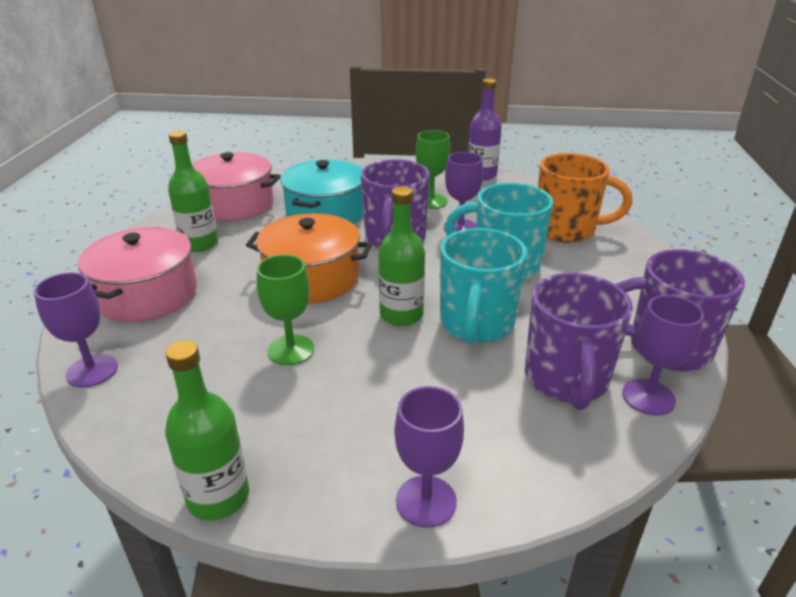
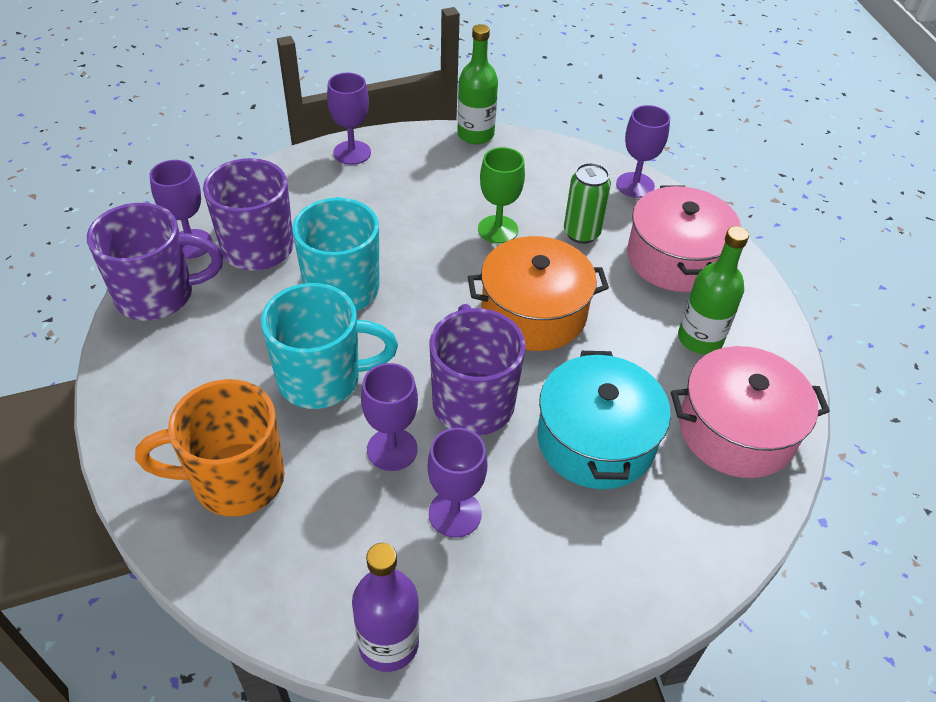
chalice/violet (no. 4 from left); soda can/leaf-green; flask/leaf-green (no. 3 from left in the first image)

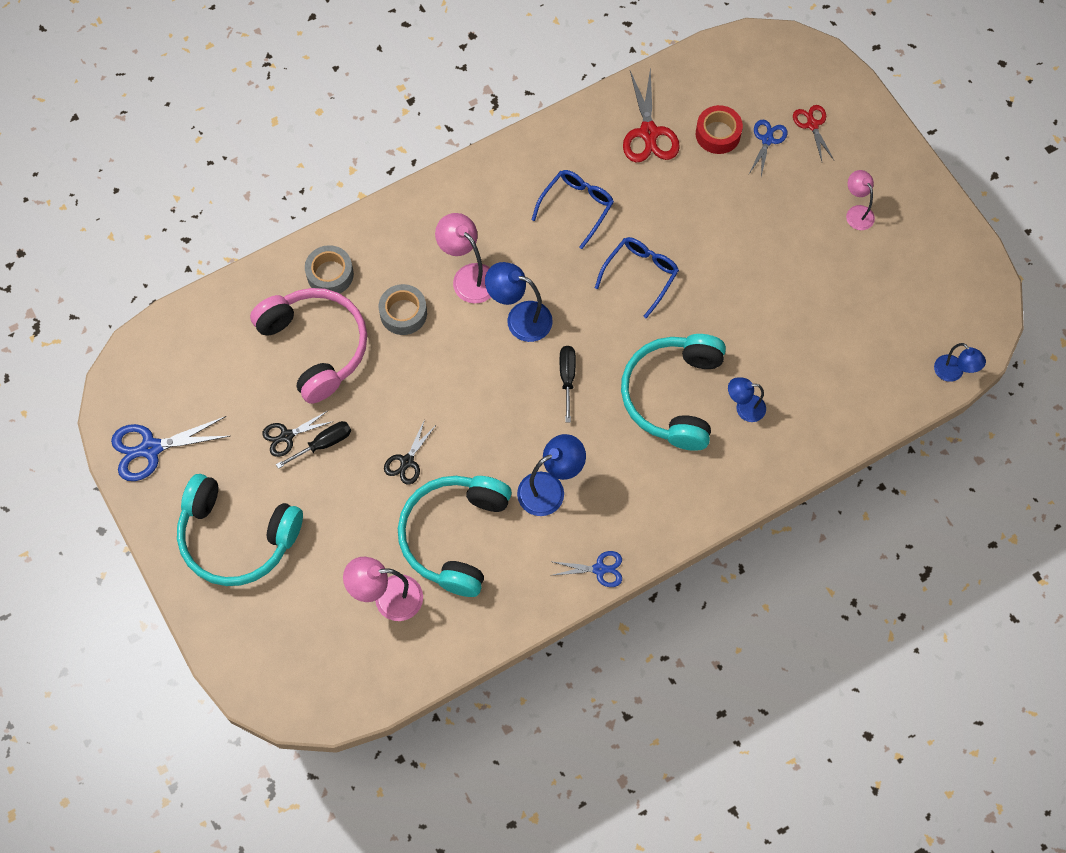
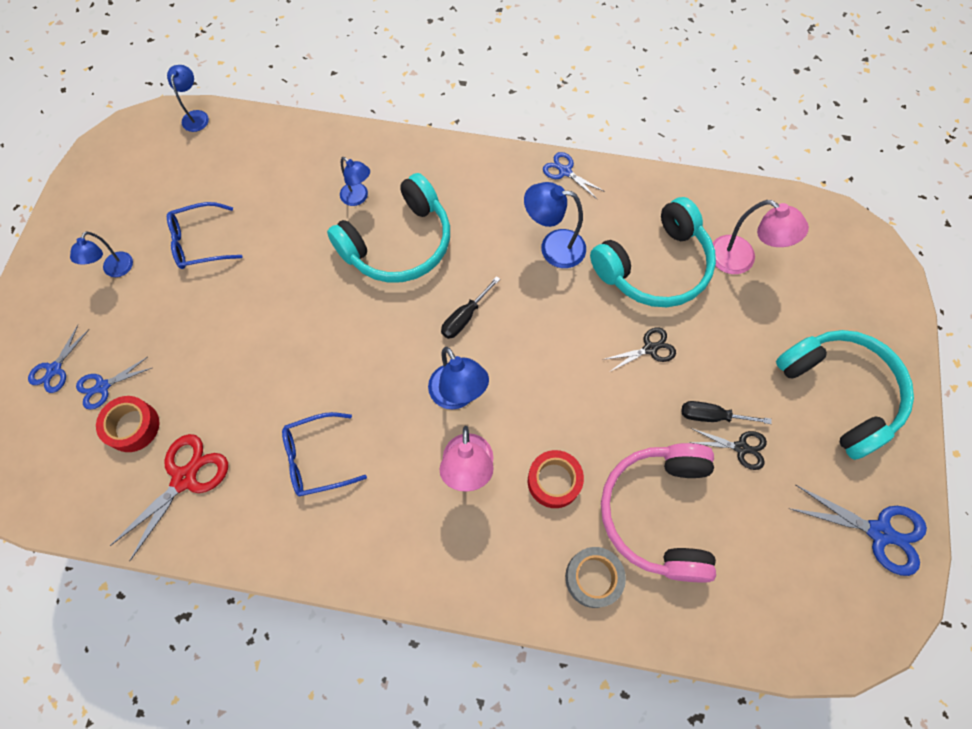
pair of scissors/blue (no. 1 from left); lamp/blue (no. 1 from left); spectacles/blue (no. 1 from left); tape/crimson (no. 2 from left)

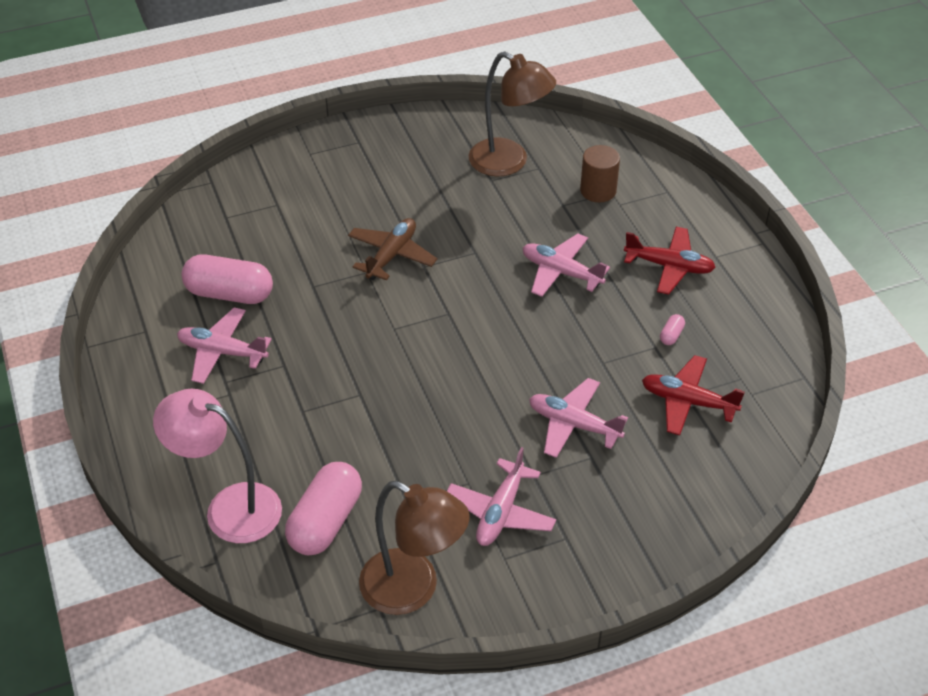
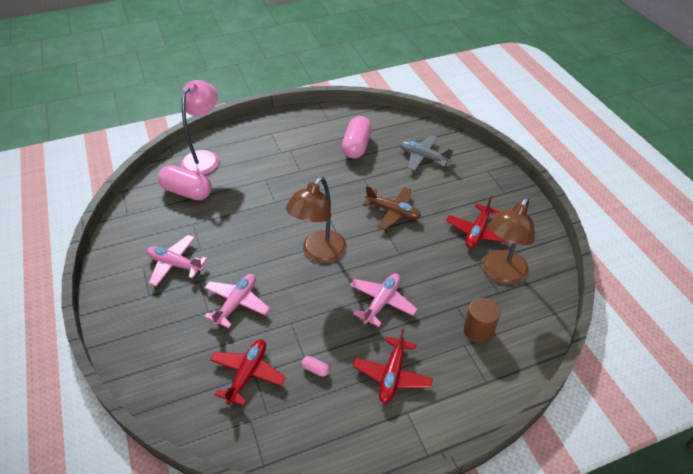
lamp/russet (no. 1 from left); aeroplane/ash-grey; aeroplane/crimson (no. 3 from left); aeroplane/rosy (no. 1 from left in the first image)

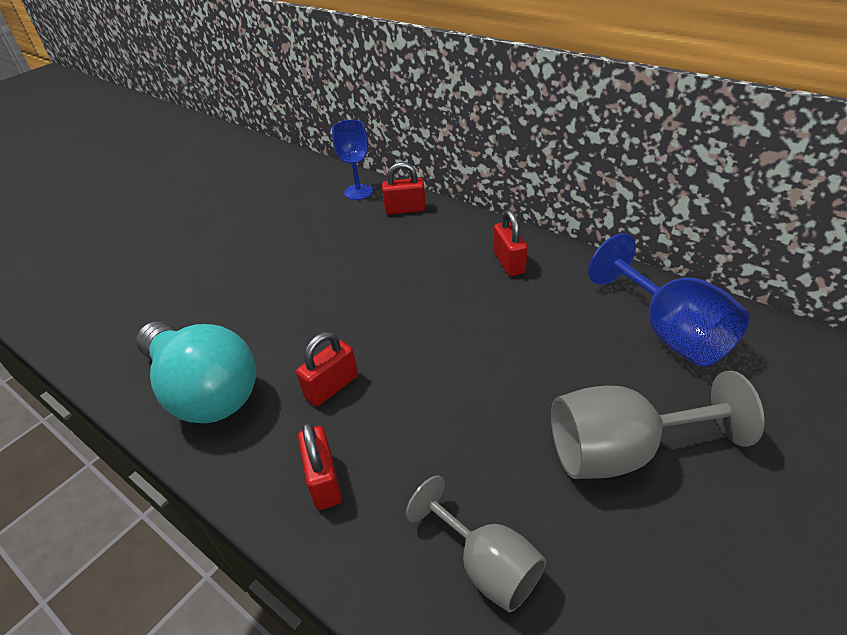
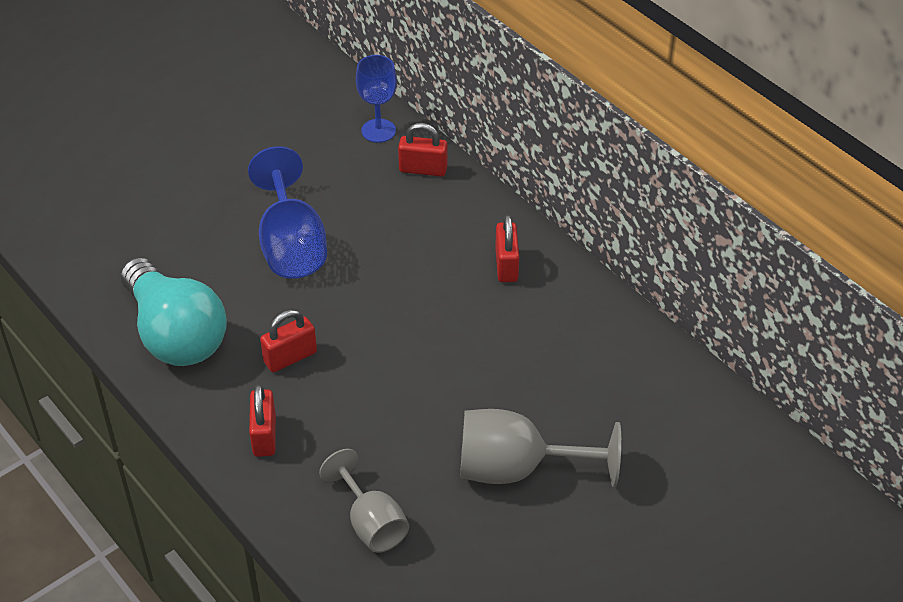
chalice/blue (no. 1 from left)

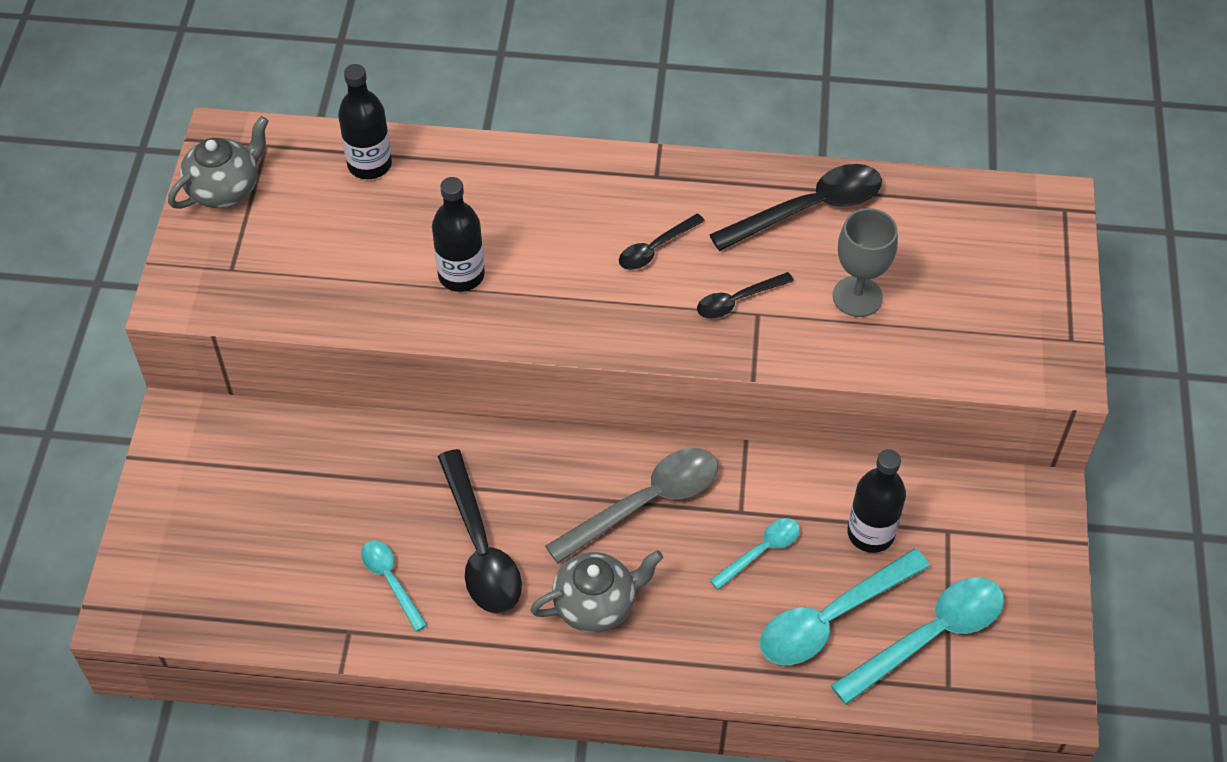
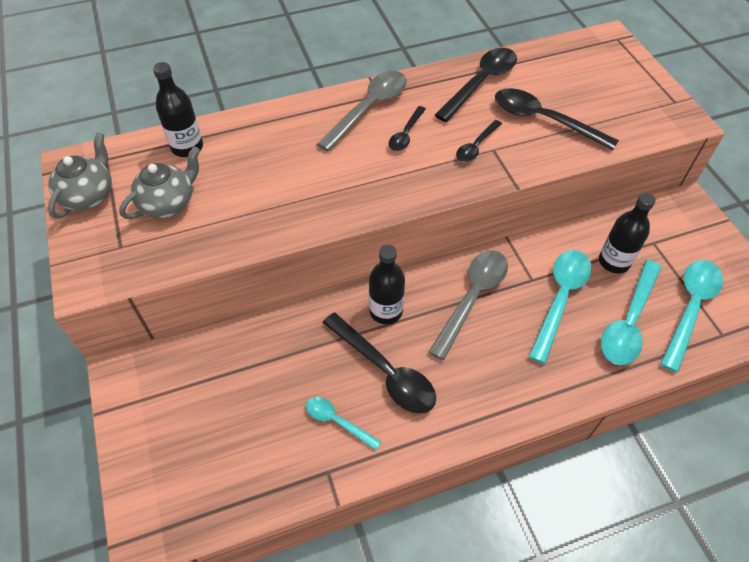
china teapot/ash-grey (no. 2 from left); tablespoon/ash-grey (no. 1 from left); flask/jet-black (no. 2 from left); tablespoon/jet-black (no. 5 from left); tablespoon/teal (no. 2 from left)

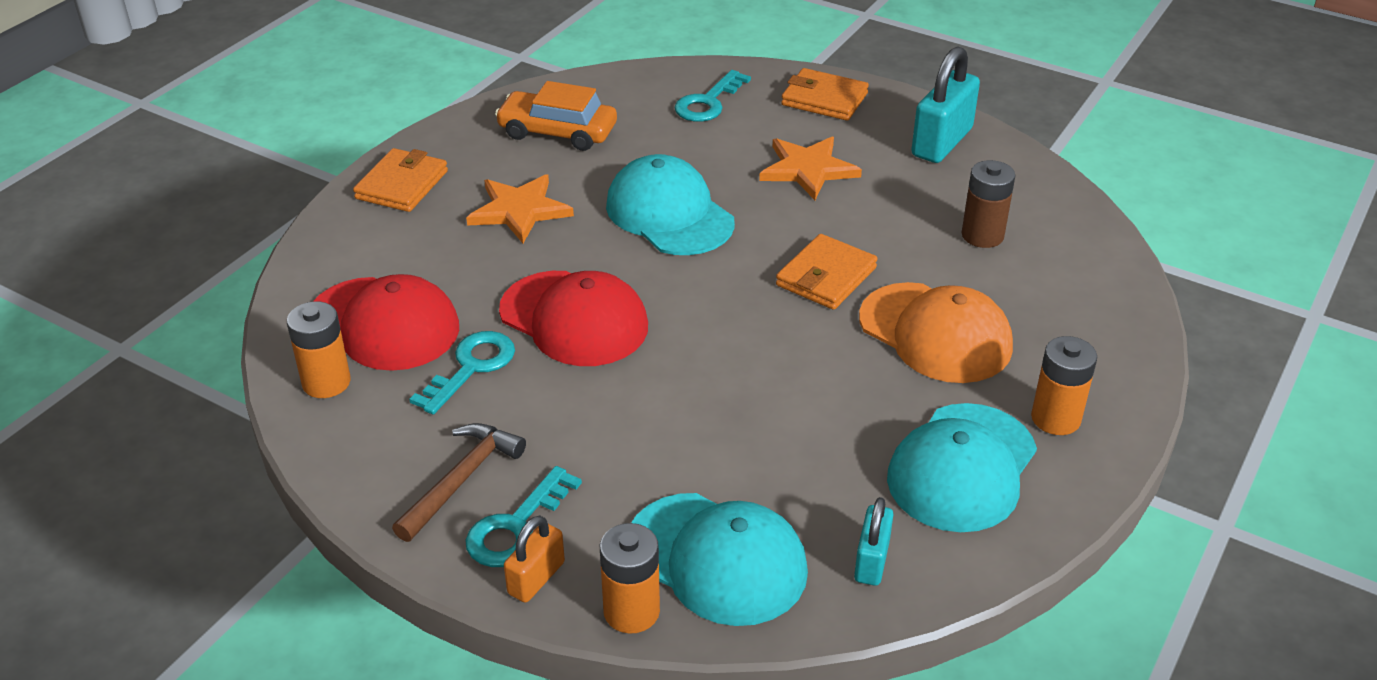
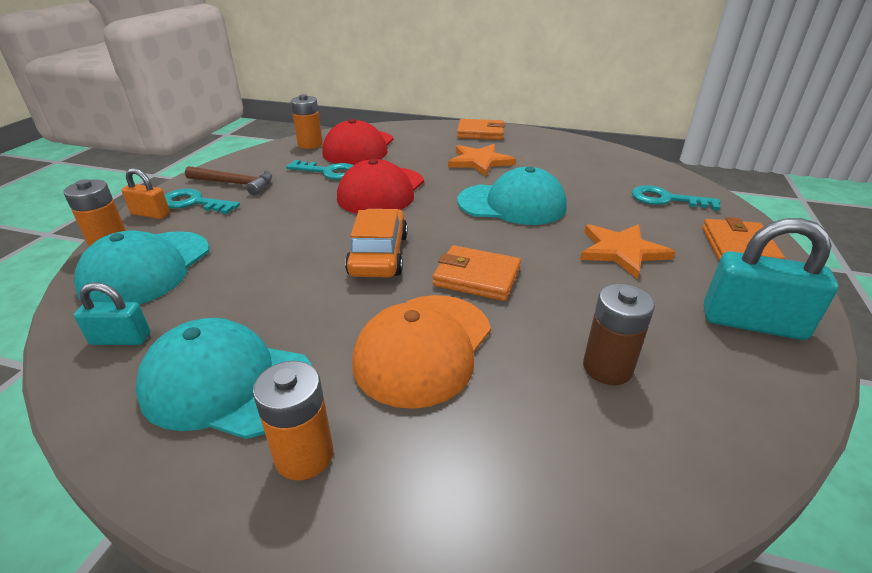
car/bright orange; peaked cap/teal (no. 3 from left)

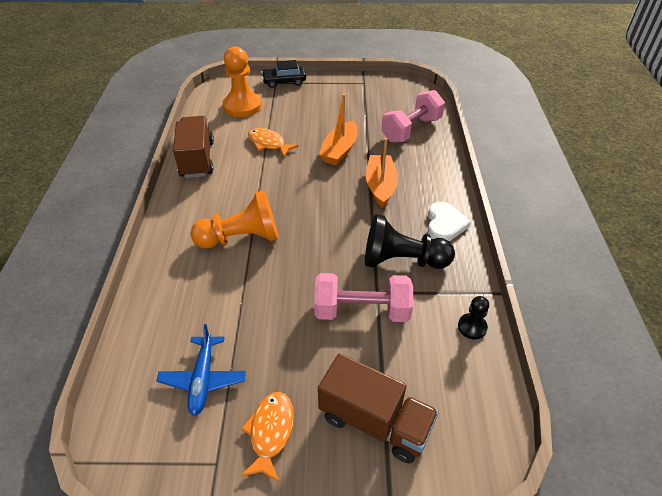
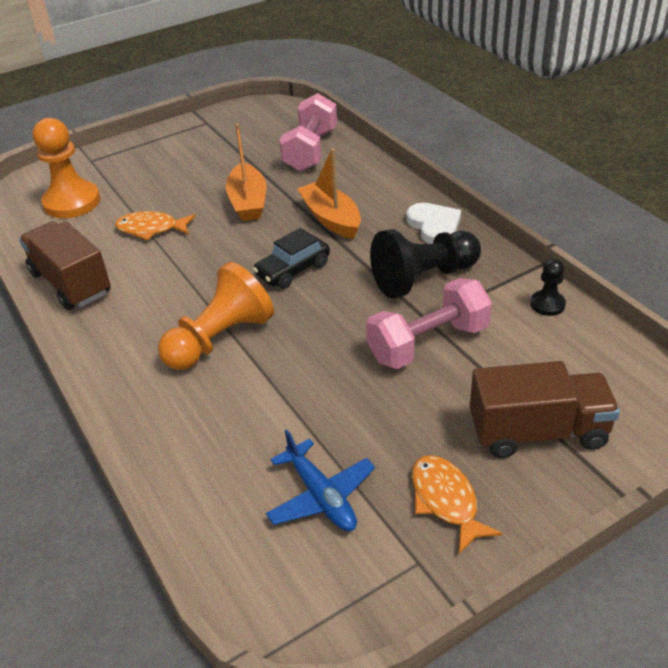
car/jet-black

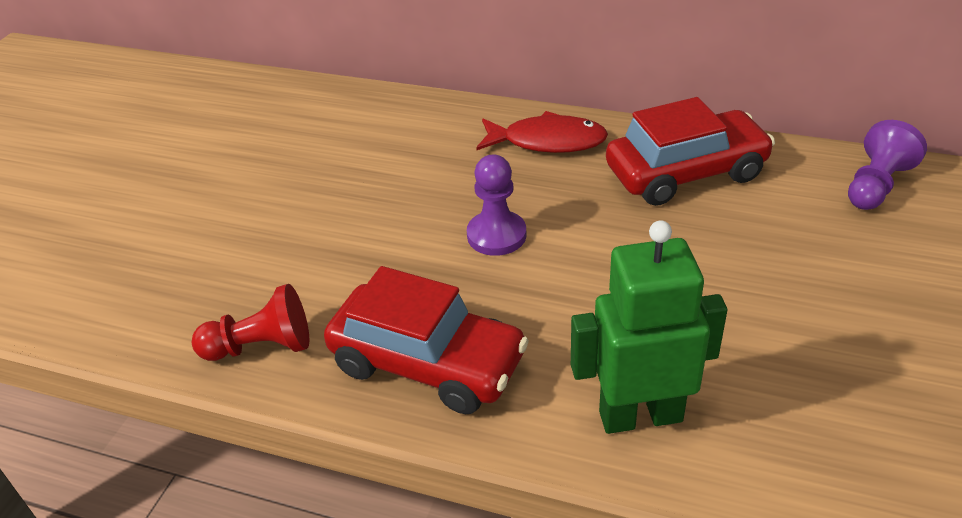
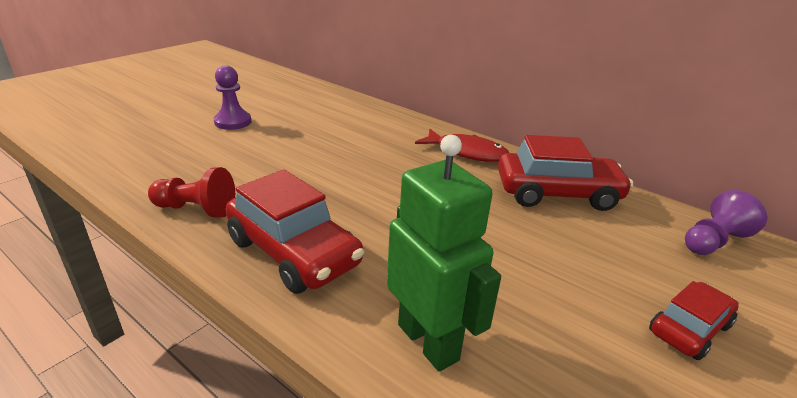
chess pawn/violet (no. 1 from left); robot/leaf-green; car/crimson (no. 3 from left)

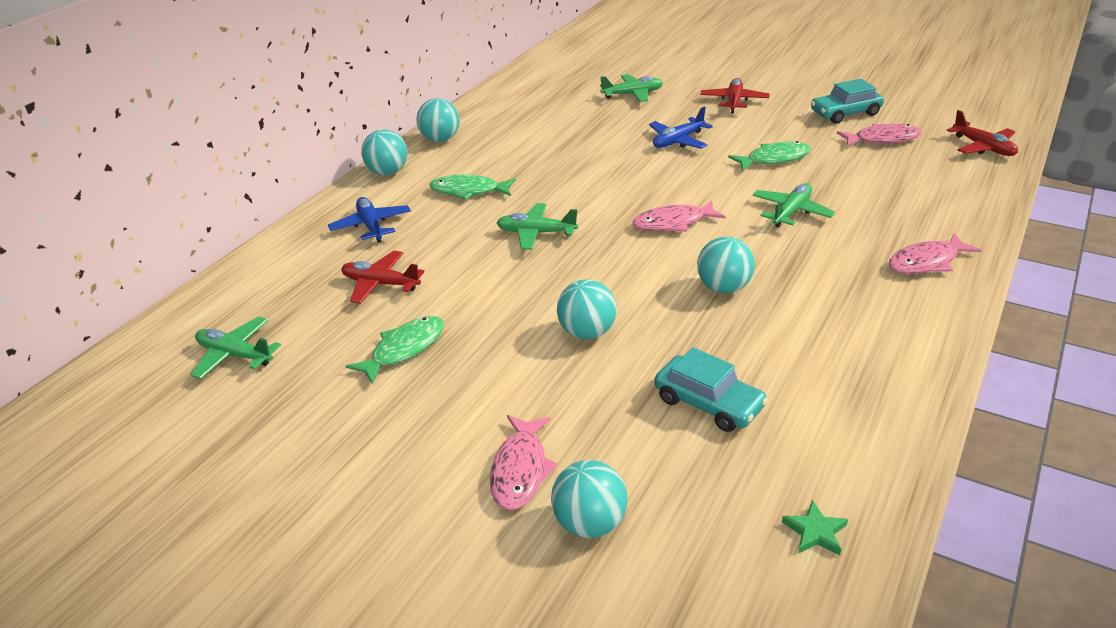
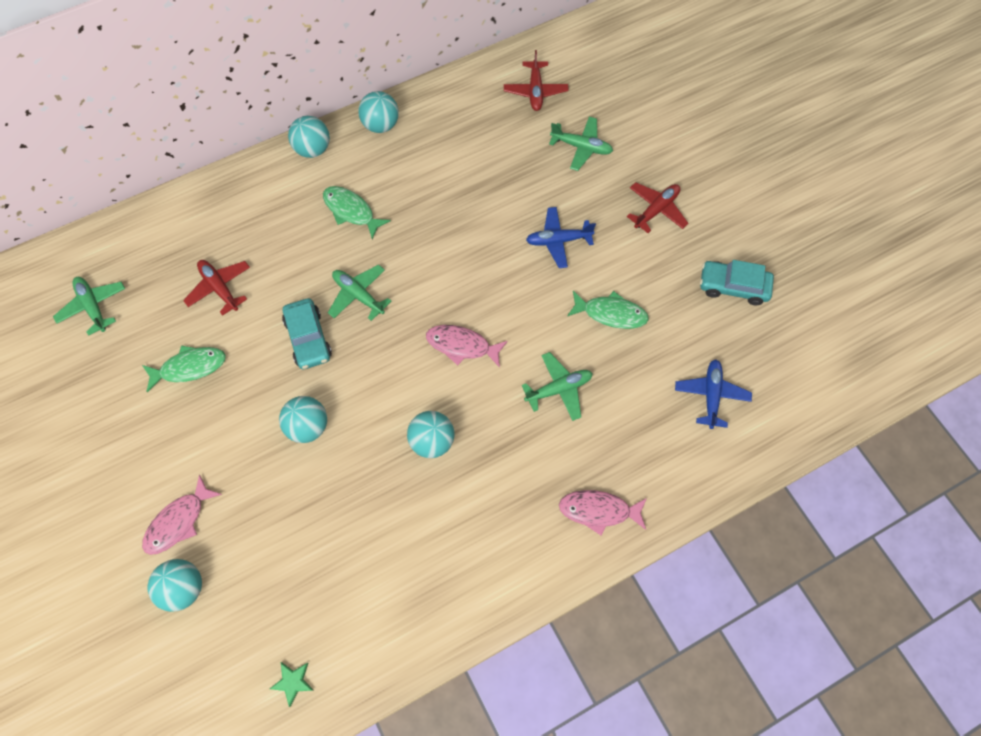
car/teal (no. 1 from left); aeroplane/crimson (no. 2 from left); aeroplane/blue (no. 2 from left); toy fish/rosy (no. 3 from left in the first image)

